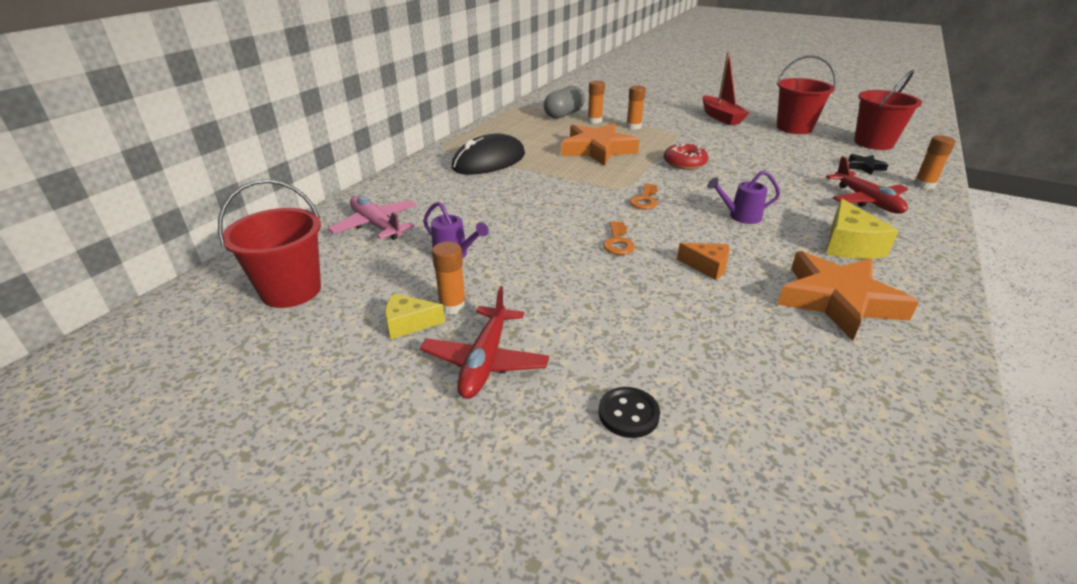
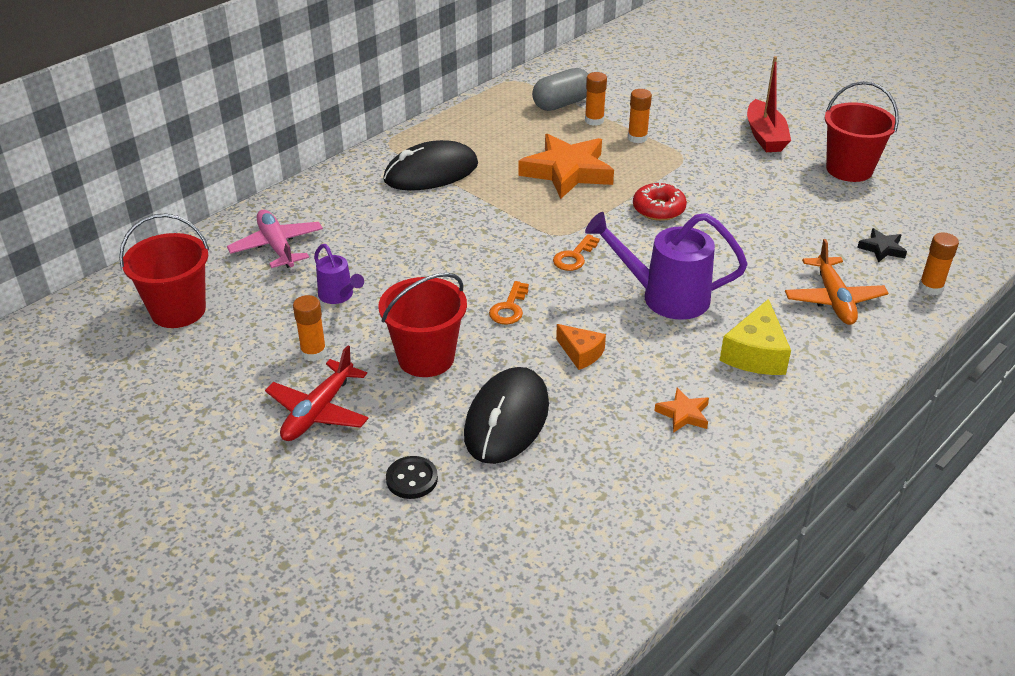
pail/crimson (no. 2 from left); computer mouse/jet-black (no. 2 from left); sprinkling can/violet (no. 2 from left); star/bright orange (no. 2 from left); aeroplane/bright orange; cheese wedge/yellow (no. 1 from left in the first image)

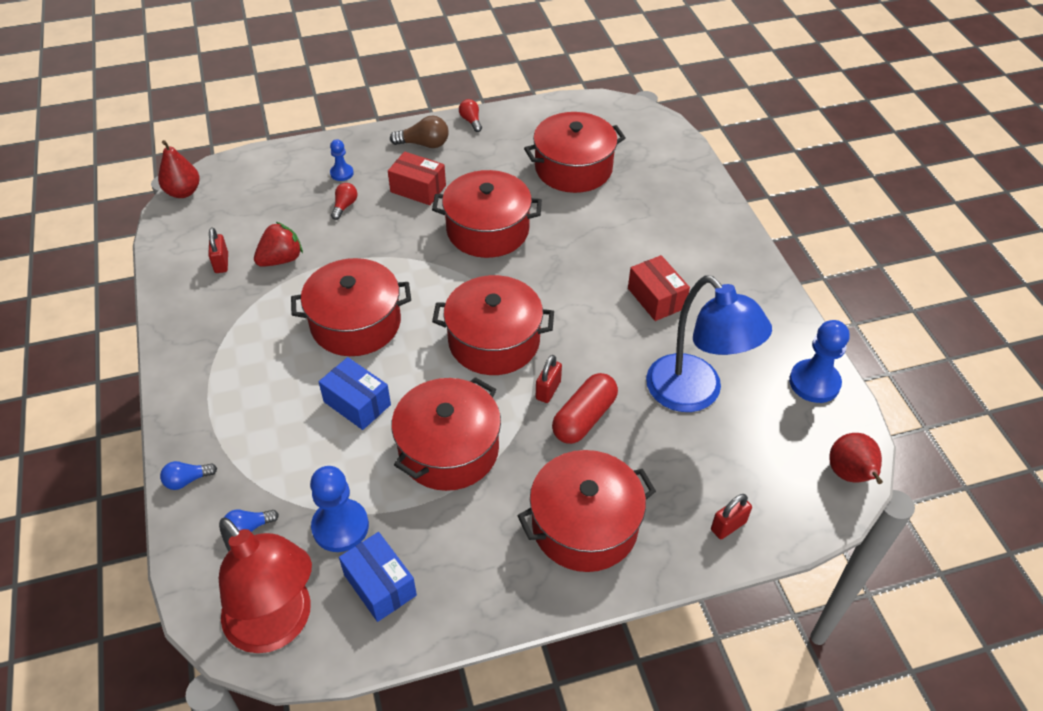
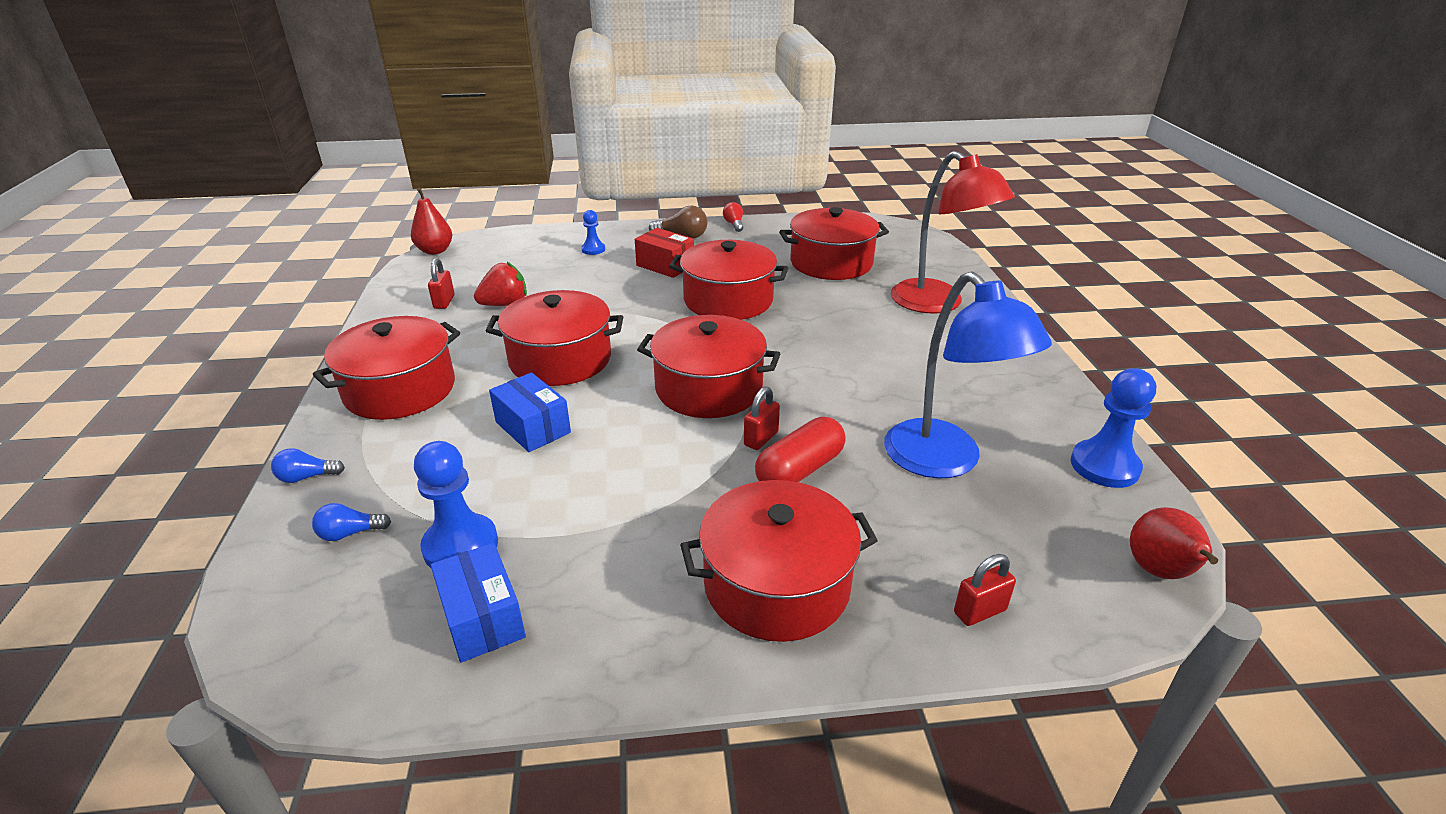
pot/crimson (no. 1 from left); lamp/crimson; bulb/crimson (no. 1 from left in the first image); box/crimson (no. 2 from left in the first image)

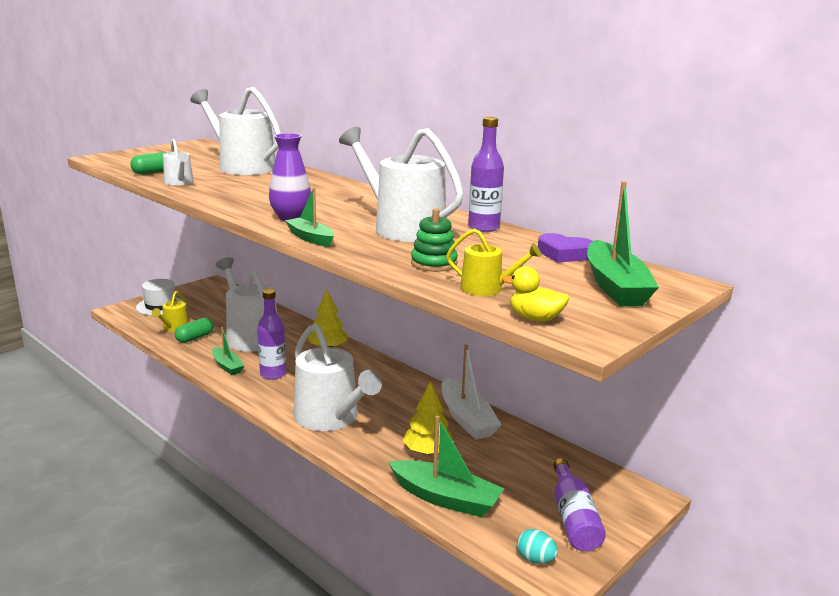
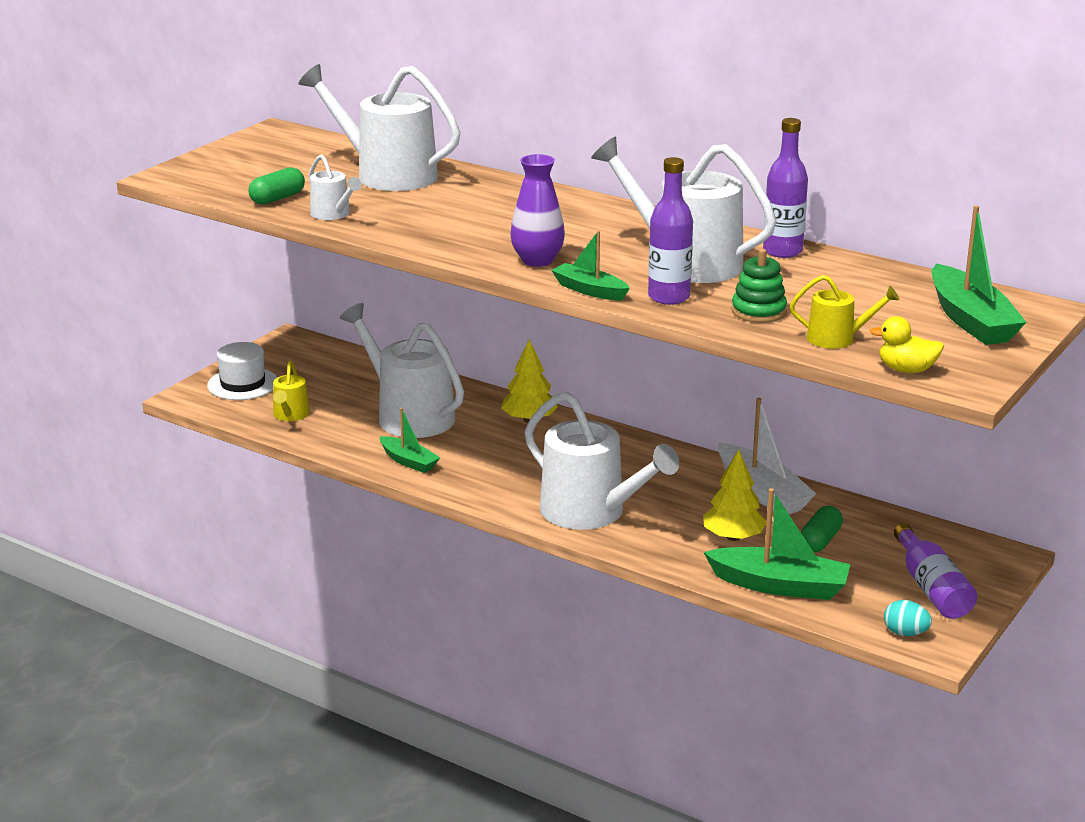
flask/violet (no. 1 from left); pill/leaf-green (no. 2 from left); love heart/violet

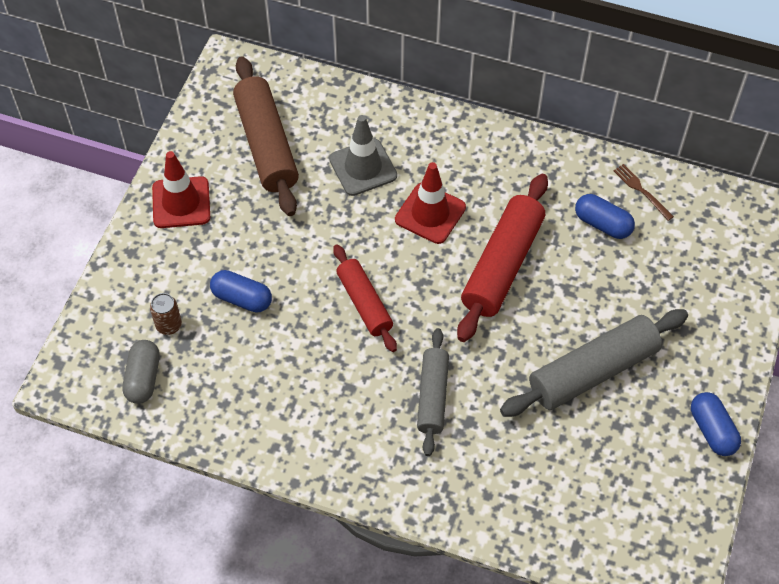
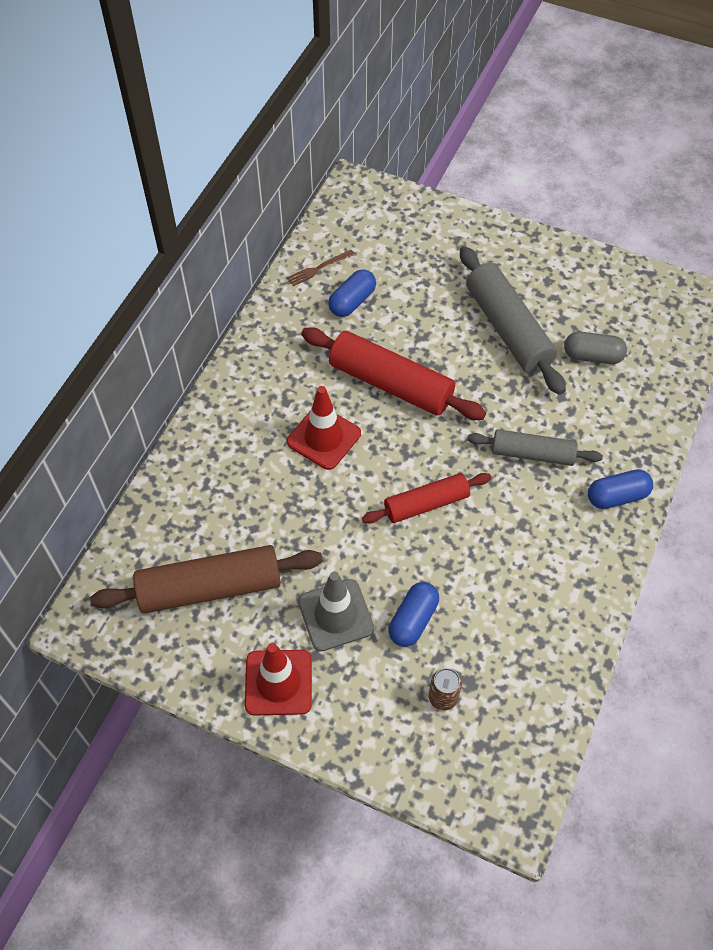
safety cone/ash-grey; pill/ash-grey; pill/blue (no. 3 from left)

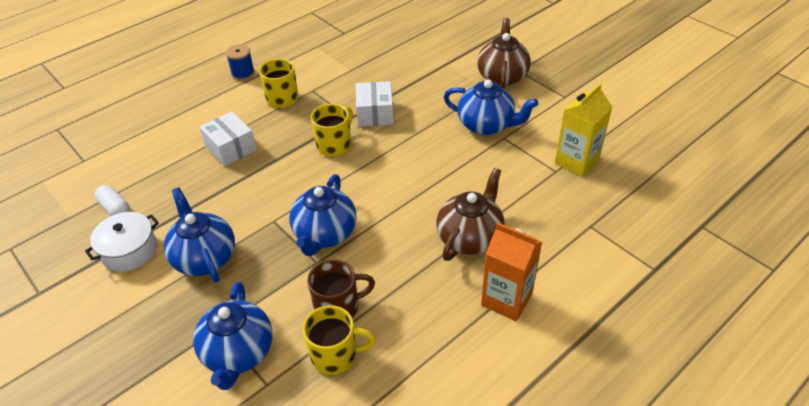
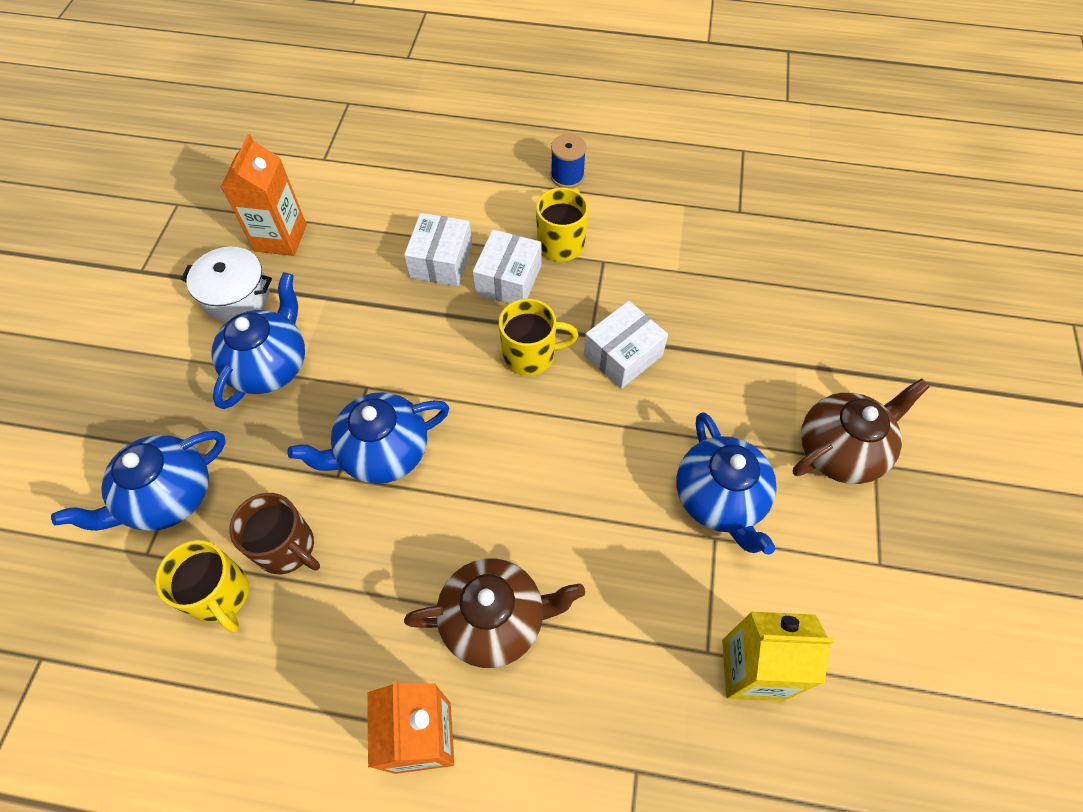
carton/bright orange (no. 1 from left); box/white (no. 2 from left)

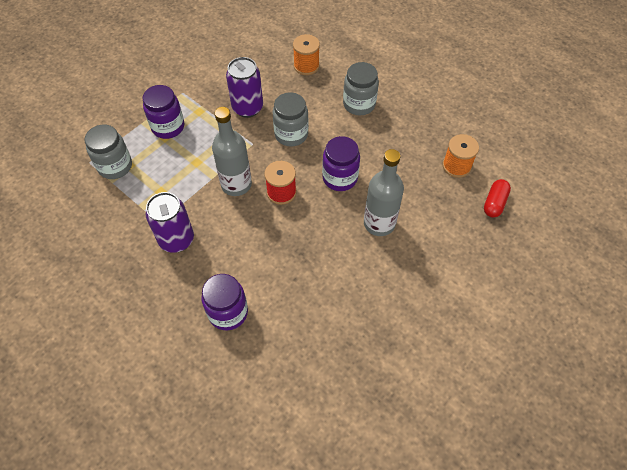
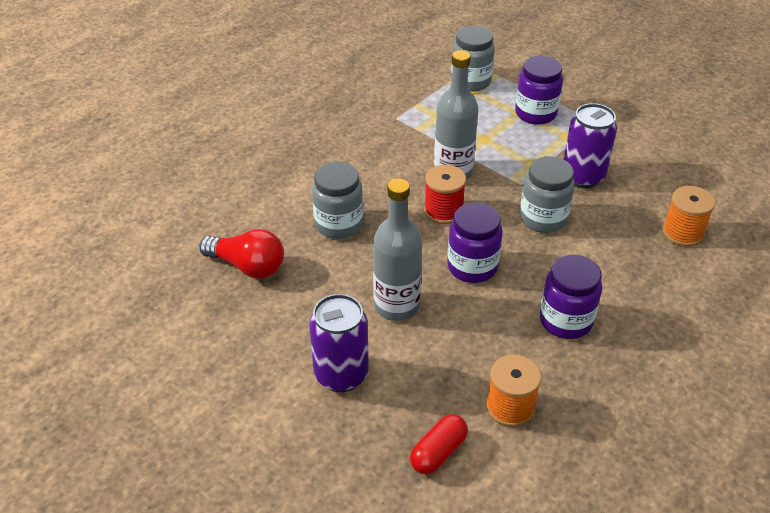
bulb/crimson; soda can/violet (no. 1 from left); jar/ash-grey (no. 1 from left); pill/crimson; jar/violet (no. 3 from left)

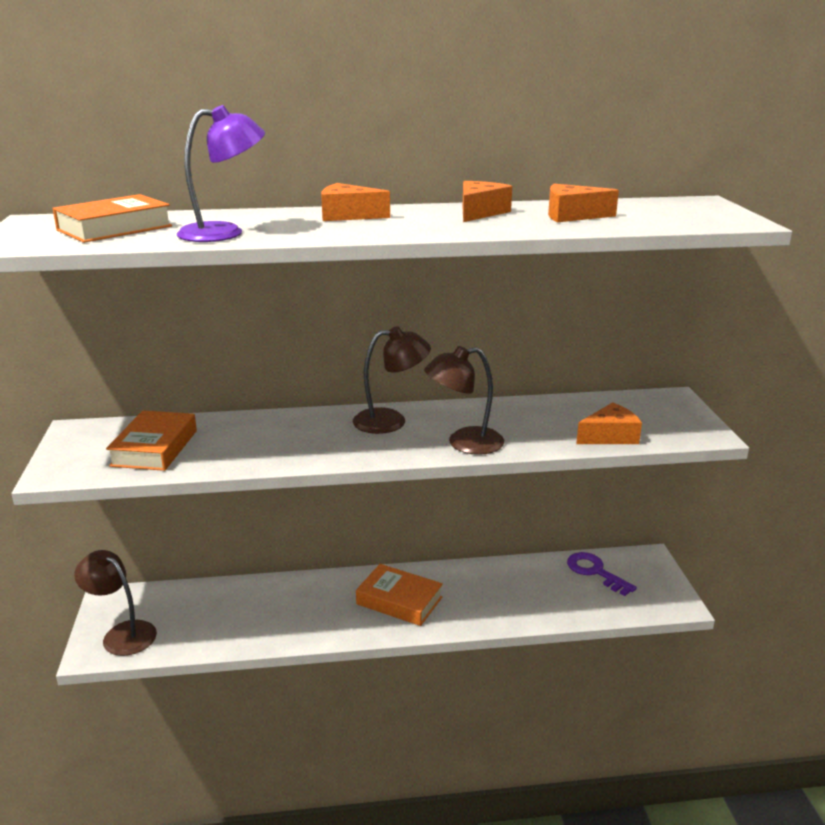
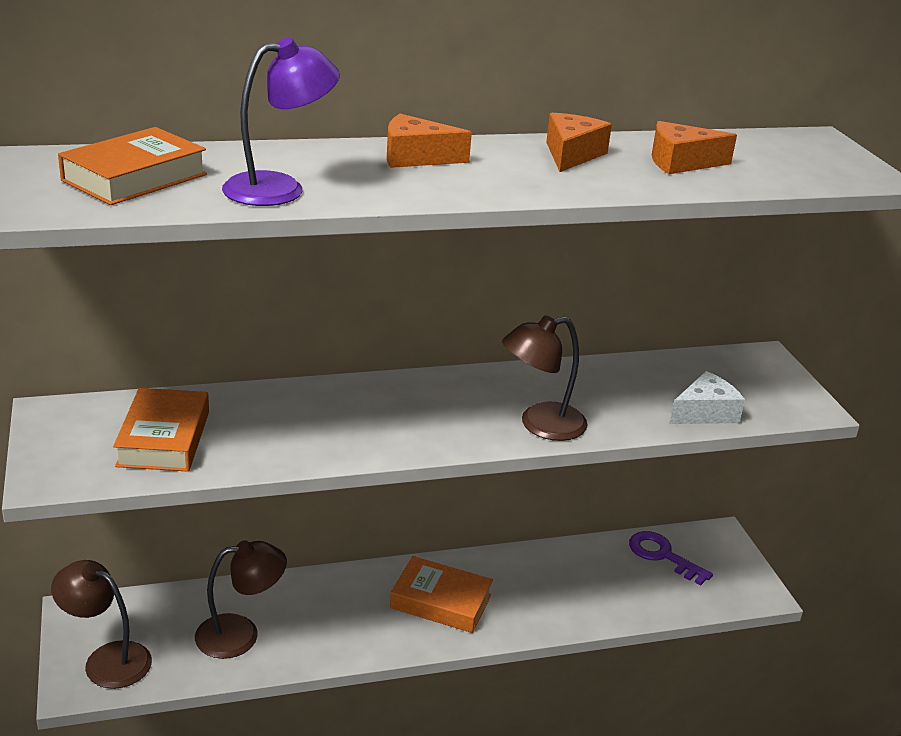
lamp/russet (no. 2 from left); cheese wedge/white

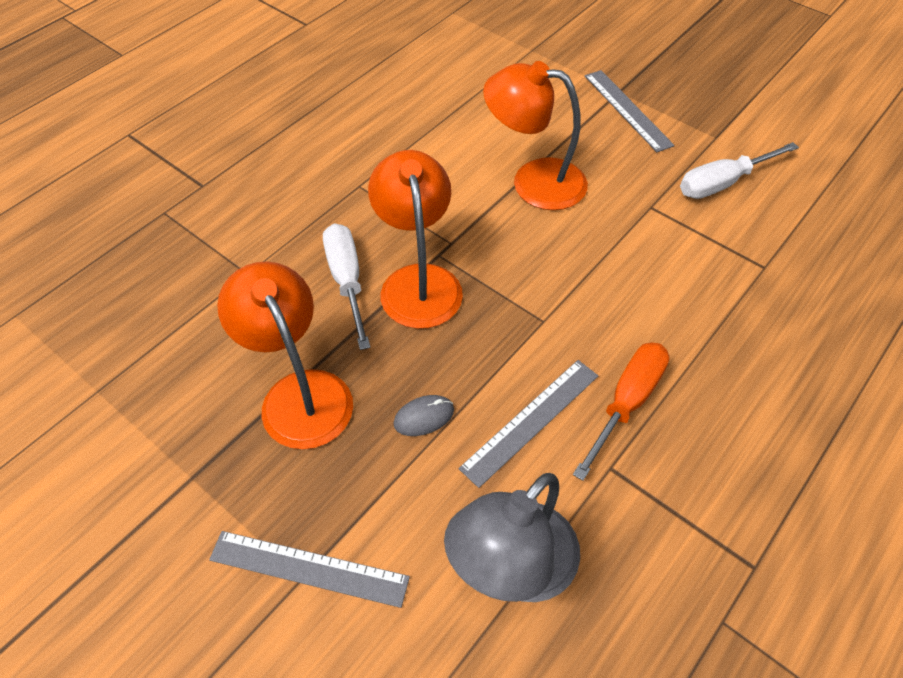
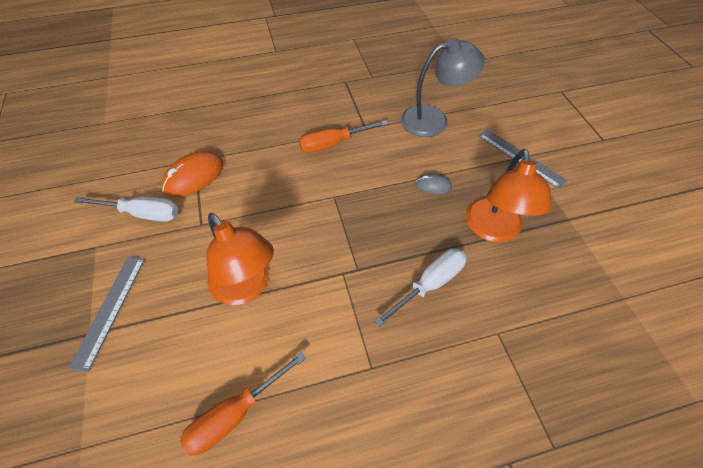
computer mouse/bright orange; screwdriver/bright orange (no. 1 from left); screwdriver/white (no. 2 from left); lamp/bright orange (no. 2 from left in the first image); straightedge/ash-grey (no. 2 from left in the first image)

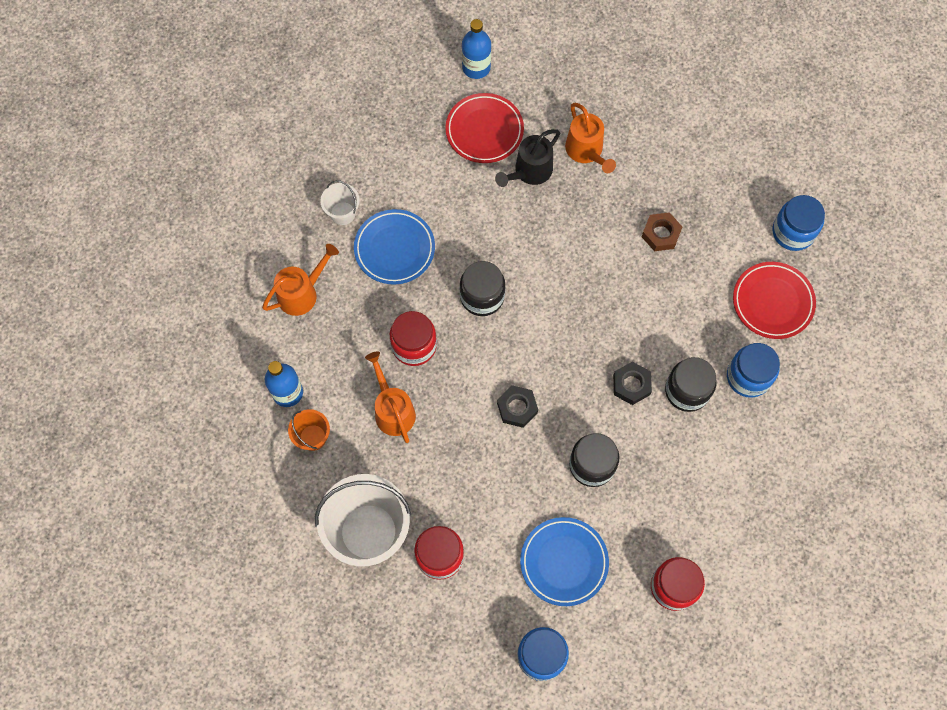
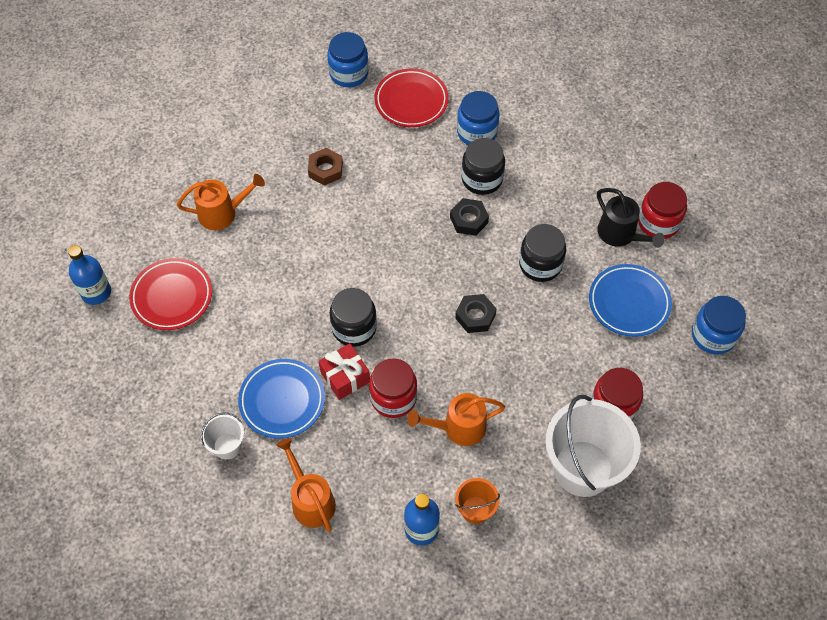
gift/crimson; sprinkling can/jet-black

